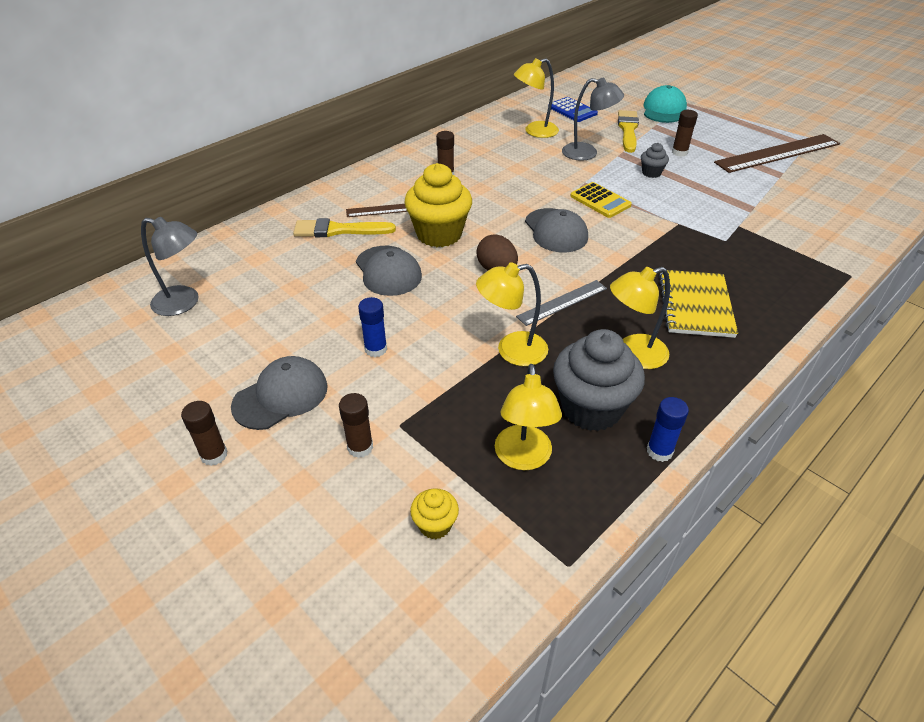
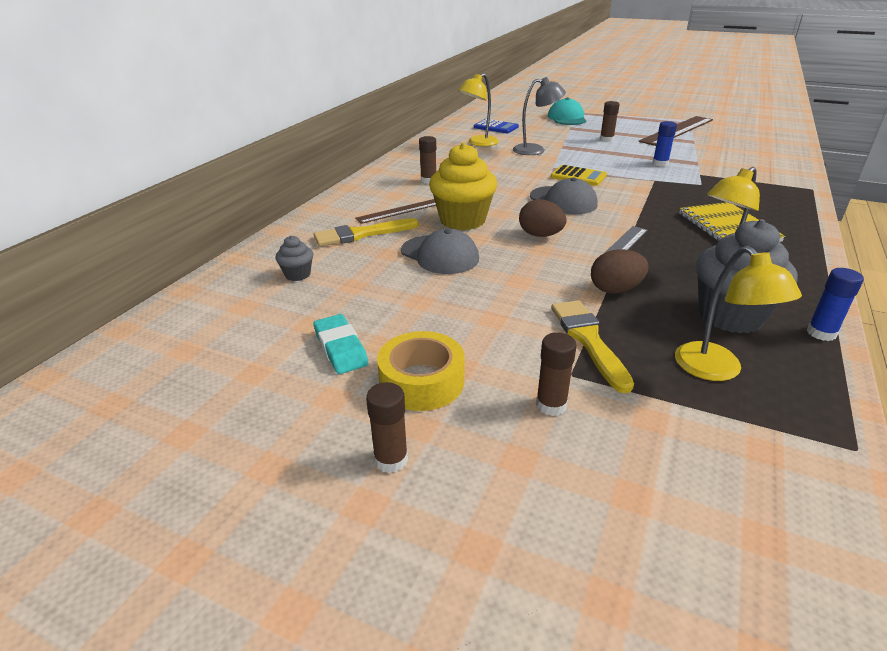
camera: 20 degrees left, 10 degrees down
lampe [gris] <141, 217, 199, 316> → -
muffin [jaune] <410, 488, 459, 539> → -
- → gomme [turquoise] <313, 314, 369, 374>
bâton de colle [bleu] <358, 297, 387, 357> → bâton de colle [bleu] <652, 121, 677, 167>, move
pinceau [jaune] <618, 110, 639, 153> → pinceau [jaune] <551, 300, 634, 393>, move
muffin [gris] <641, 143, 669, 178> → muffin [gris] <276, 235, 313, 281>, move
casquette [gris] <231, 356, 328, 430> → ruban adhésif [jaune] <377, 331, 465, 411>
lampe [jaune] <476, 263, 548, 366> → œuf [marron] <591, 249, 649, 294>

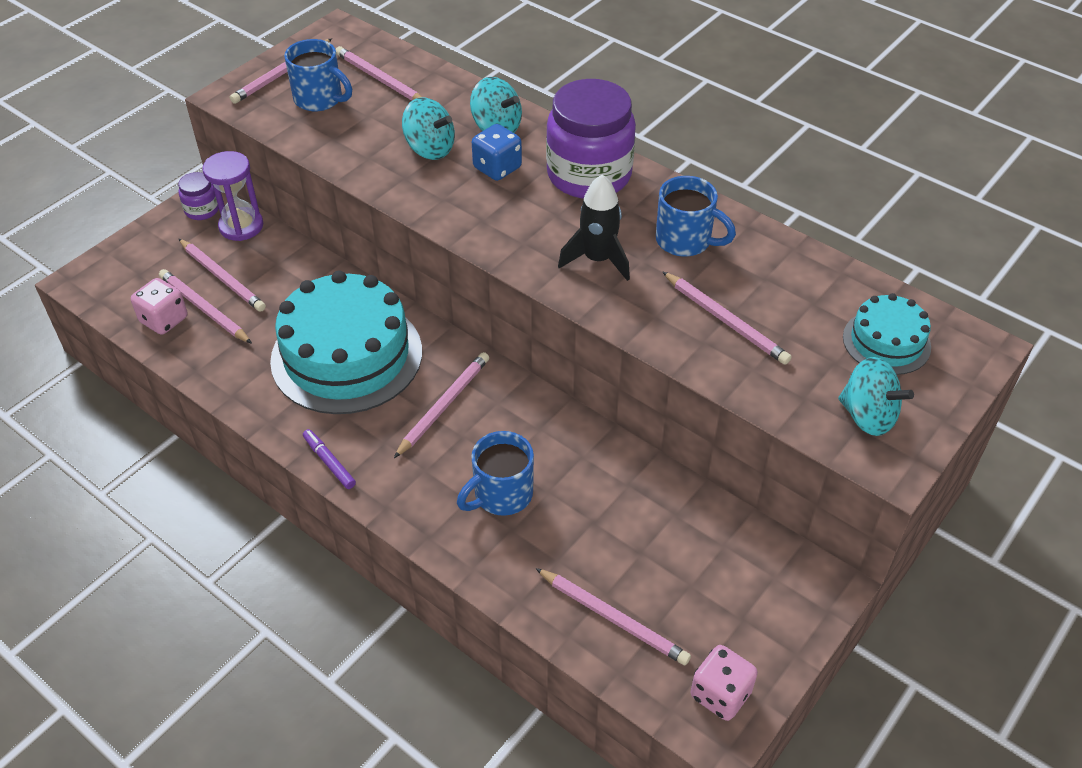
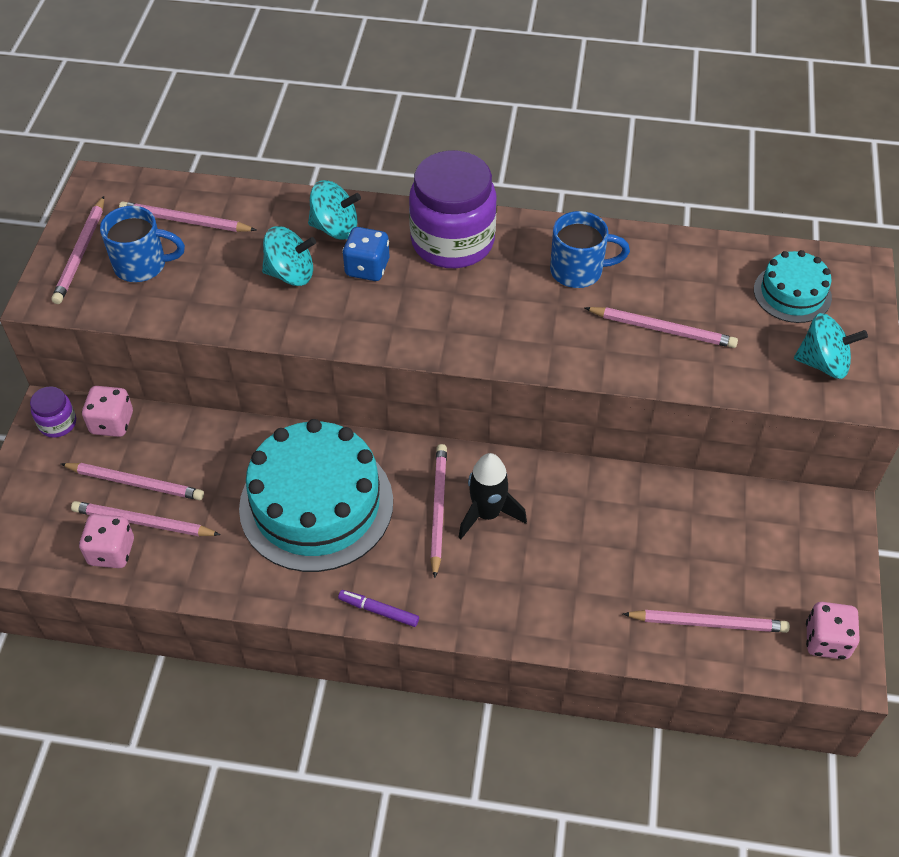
camera: 30 degrees left, 5 degrees up
tasse [bleu] <457, 431, 534, 516> → -
fusée [noir] <558, 175, 630, 281> → fusée [noir] <458, 453, 527, 539>, move
sablier [violet] <202, 151, 263, 241> → dé [rose] <82, 386, 133, 437>

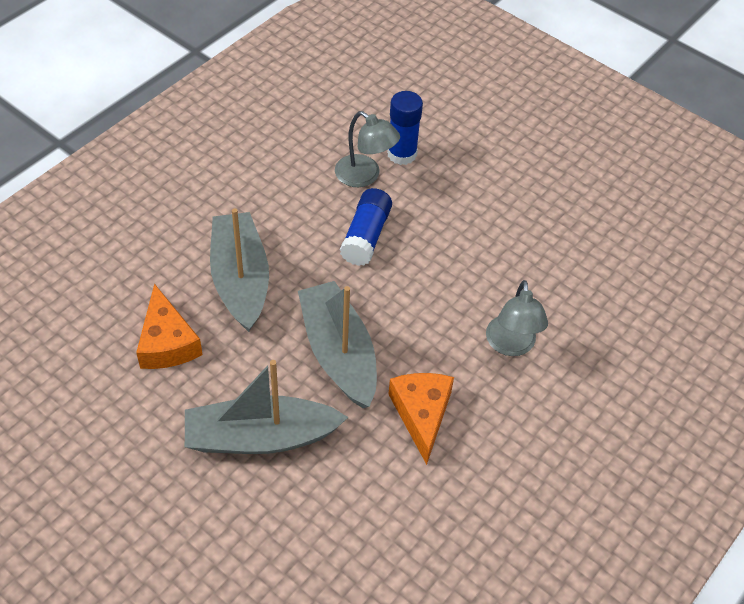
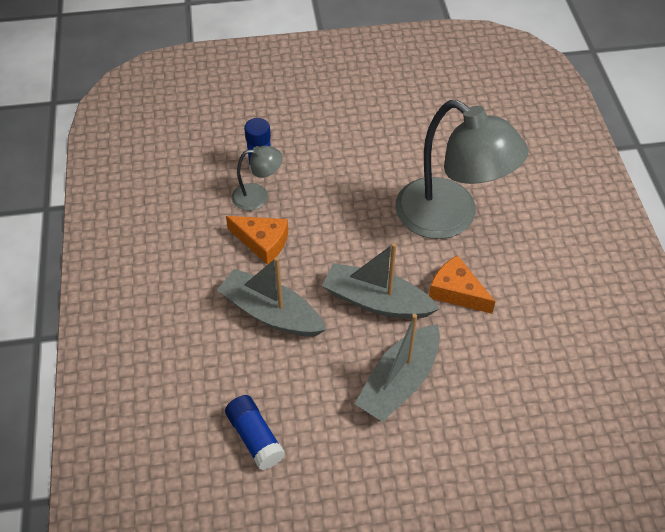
camera: 45 degrees left, 0 degrees up
fromage [orange] <136, 283, 203, 369> → fromage [orange] <226, 216, 288, 265>, move
bâton de colle [bleu] <340, 188, 392, 266> → bâton de colle [bleu] <225, 395, 285, 470>, move
lampe [gris] <486, 280, 548, 356> → lampe [gris] <395, 100, 528, 239>, x2.20

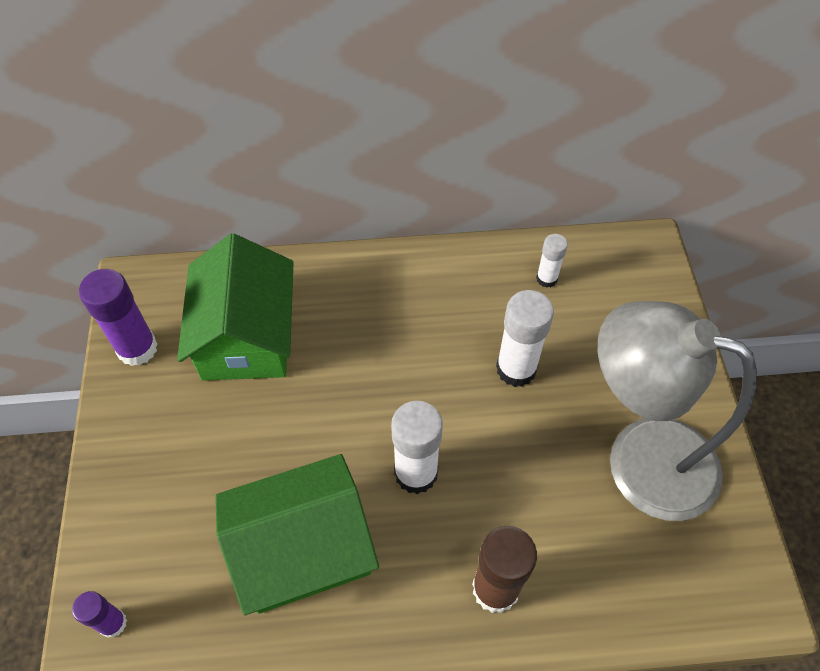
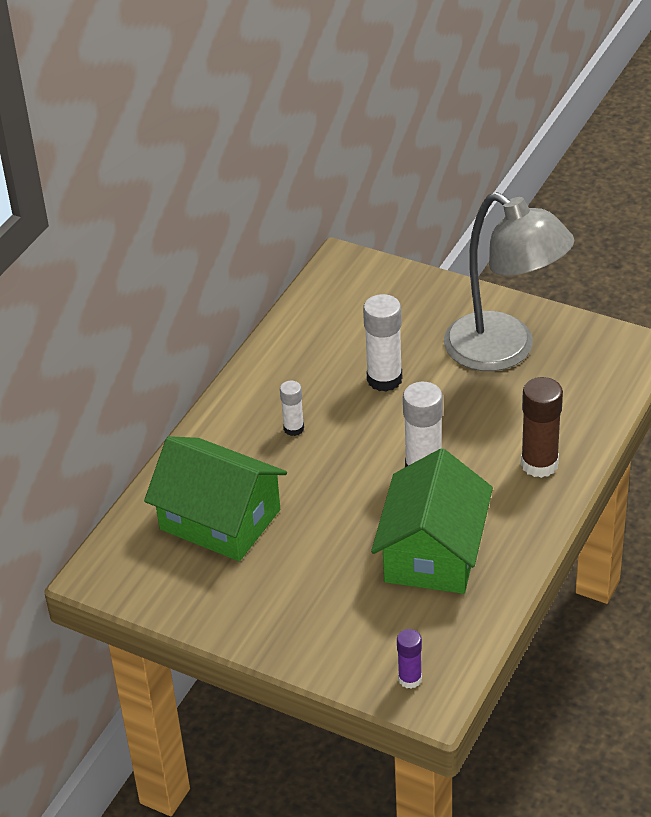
camera: 55 degrees left, 15 degrees down
bâton de colle [violet] <79, 269, 158, 366> → -
bâton de colle [blanc] <536, 234, 568, 288> → bâton de colle [blanc] <280, 381, 304, 436>, move
lampe [gris] <598, 301, 757, 521> → lampe [gris] <444, 192, 574, 371>, 105 degrees counterclockwise

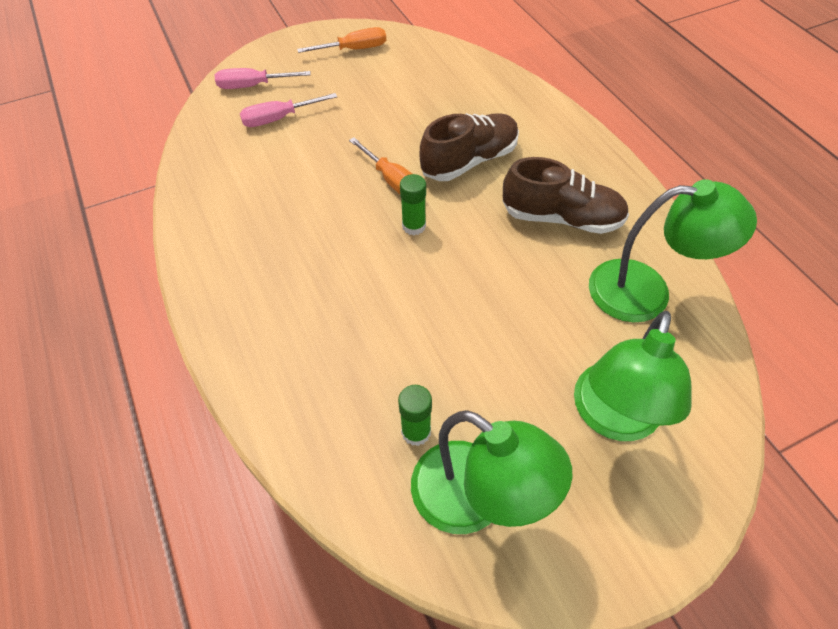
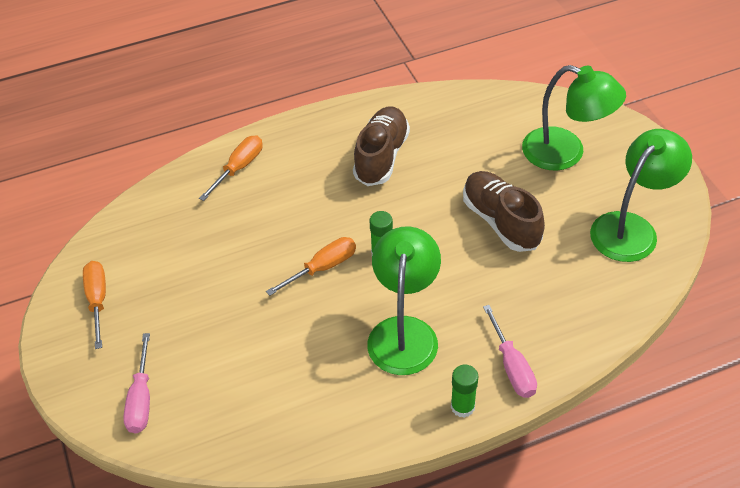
camera: 85 degrees left, 5 degrees down
- → tournevis [orange] <199, 135, 262, 201>
tournevis [rose] <240, 93, 337, 127> → tournevis [rose] <483, 305, 537, 398>, move
bâton de colle [vert] <398, 385, 432, 446> → bâton de colle [vert] <451, 364, 478, 418>, move
chaussure [marron] <420, 113, 519, 181> → chaussure [marron] <463, 171, 545, 252>, move
lampe [vert] <589, 179, 757, 322> → lampe [vert] <367, 226, 441, 375>, move

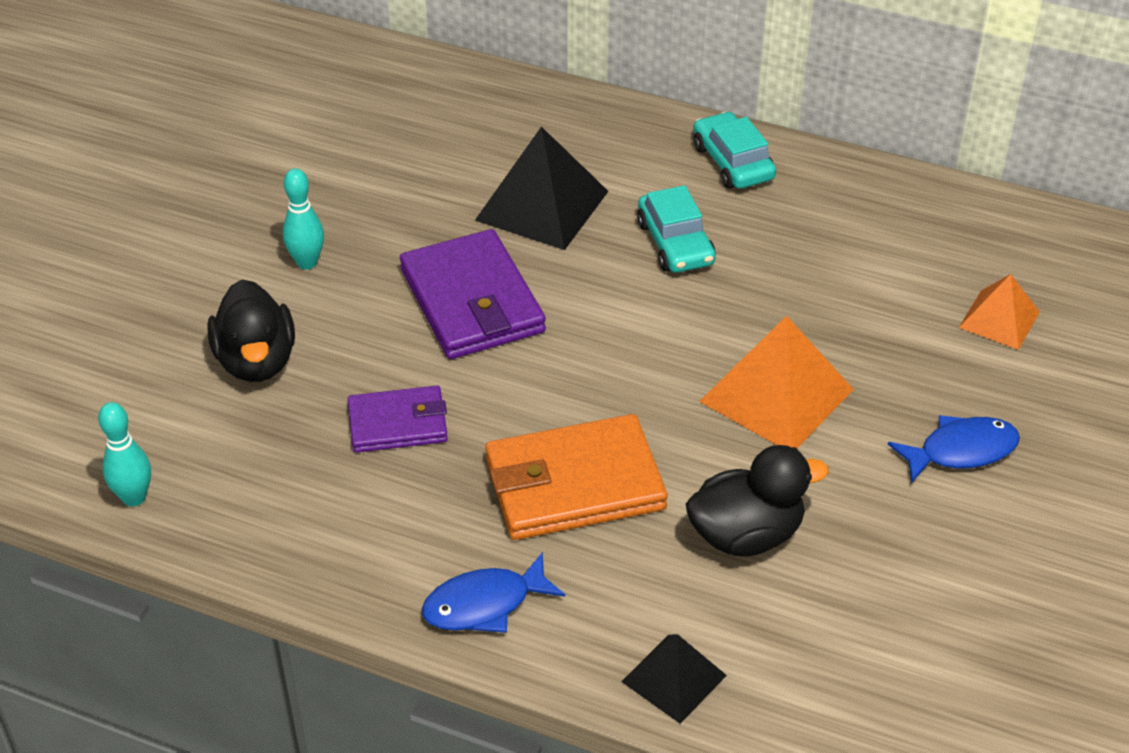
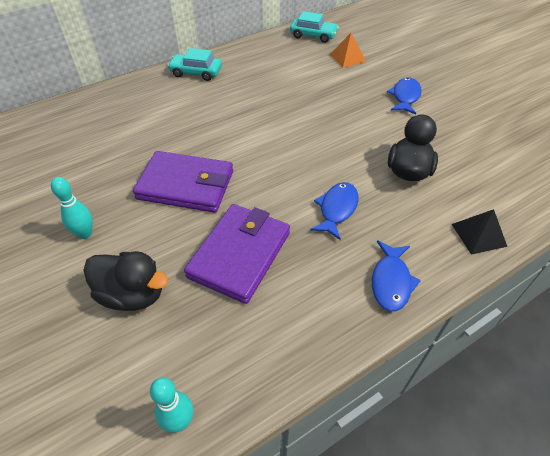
camera: 55 degrees left, 5 degrees up
pyramide [noir] <475, 127, 609, 250> → -
pyramide [orange] <699, 316, 854, 448> → -
voiture [turquoise] <637, 185, 716, 273> → voiture [turquoise] <290, 11, 339, 43>, move
portefeuille [orange] <485, 414, 668, 540> → poisson [bleu] <310, 182, 358, 240>
portefeuille [violet] <348, 386, 448, 453> → portefeuille [violet] <184, 204, 290, 304>, x1.65

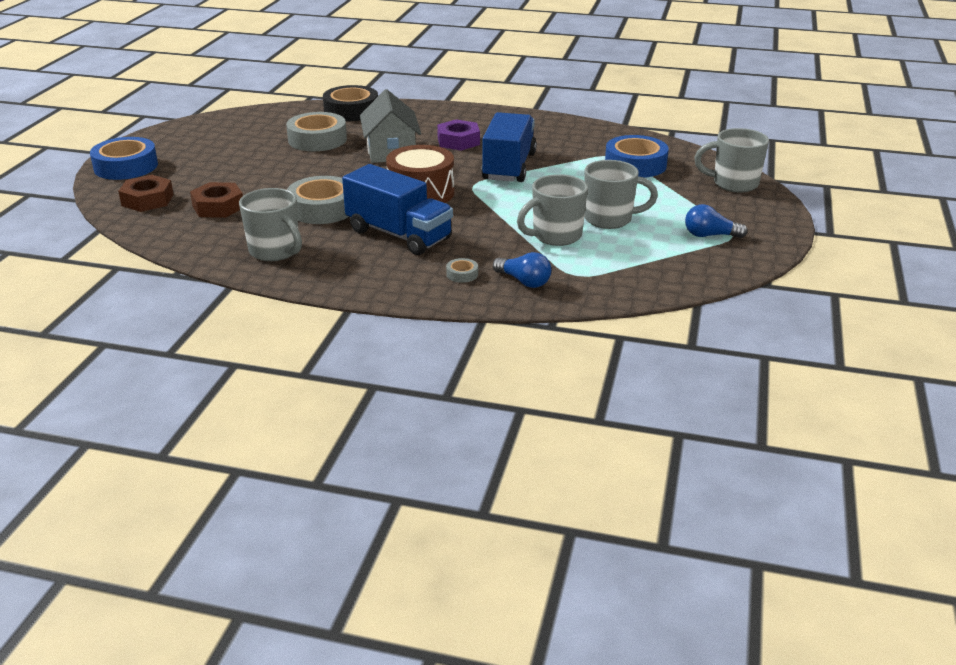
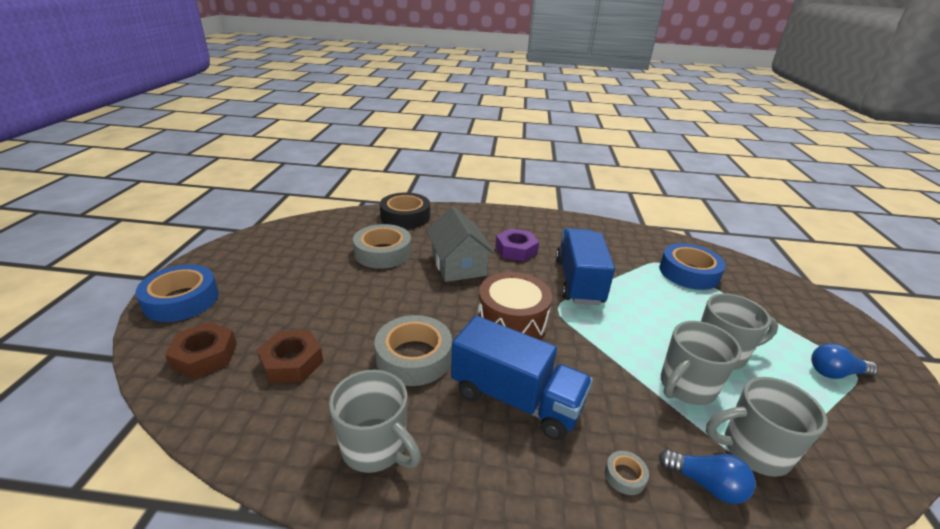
camera: 10 degrees left, 0 degrees up
tasse [gris] <694, 128, 769, 193> → tasse [gris] <706, 377, 827, 477>, move

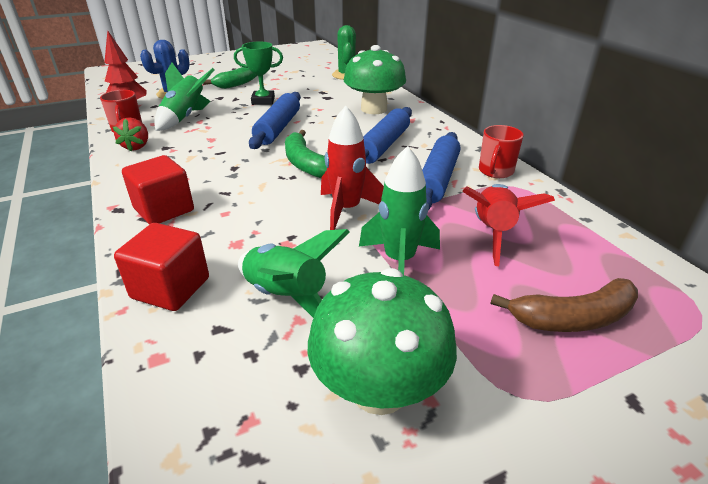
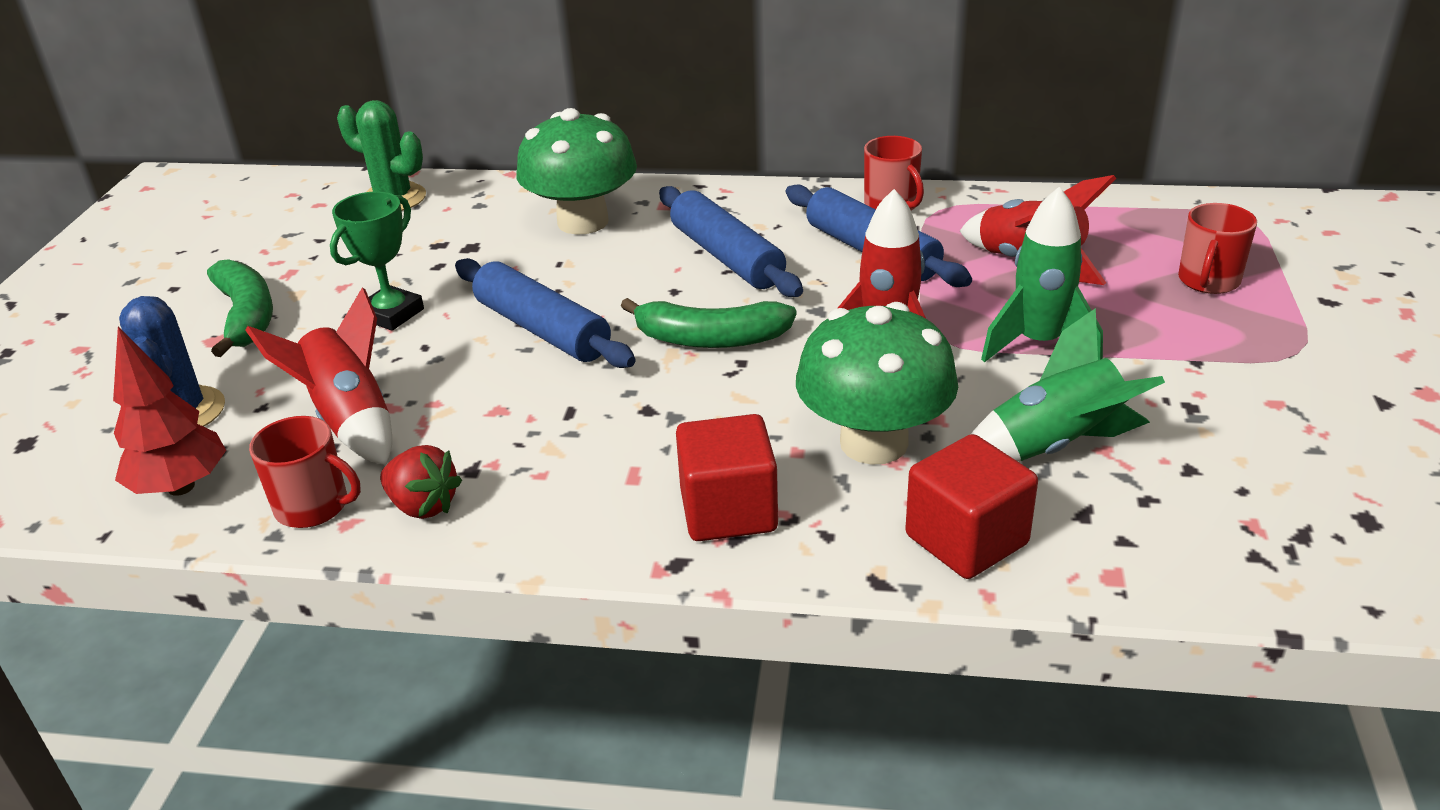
camera: 55 degrees left, 0 degrees up
champignon [vert] <308, 268, 457, 415> → champignon [vert] <796, 302, 958, 465>, move
banane [marron] <491, 278, 638, 332> → tasse [rouge] <1178, 203, 1257, 294>
fusée [vert] <154, 63, 214, 131> → fusée [rouge] <245, 287, 392, 465>

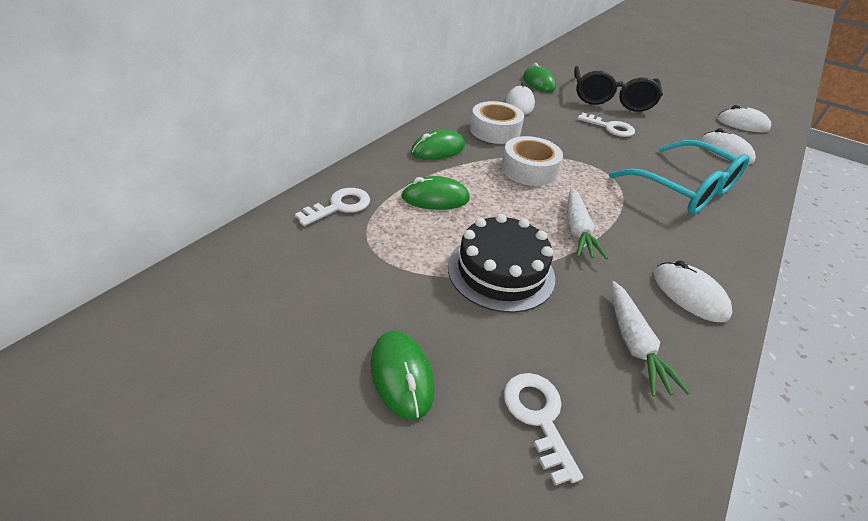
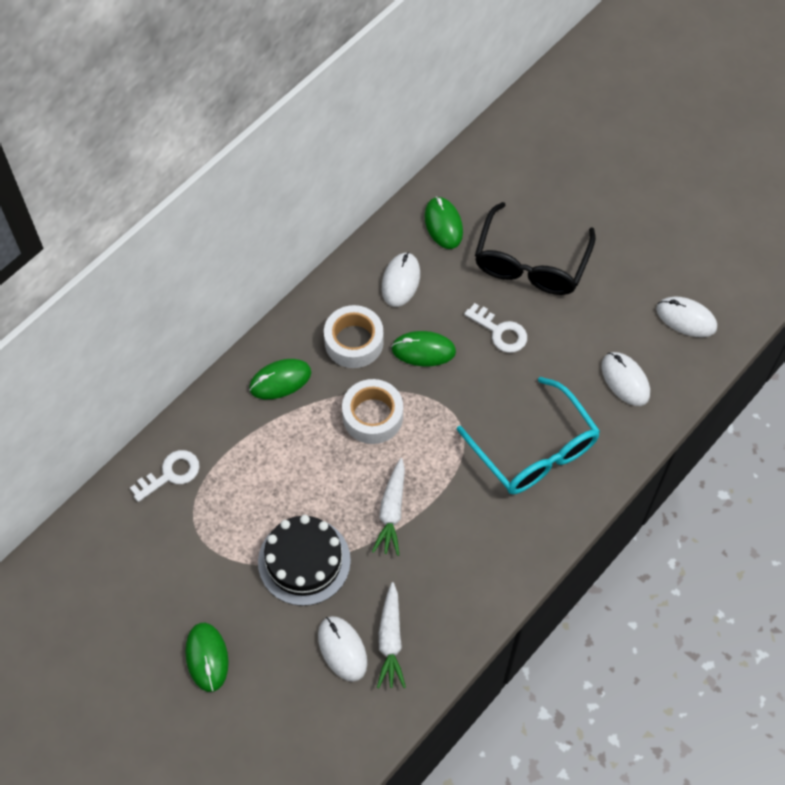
camera: 10 degrees right, 20 degrees up
clé [blanc] <504, 373, 583, 485> → -
souris [vert] <401, 176, 470, 210> → souris [vert] <391, 331, 456, 366>, move
souris [blanc] <654, 260, 733, 322> → souris [blanc] <318, 616, 367, 682>, move

